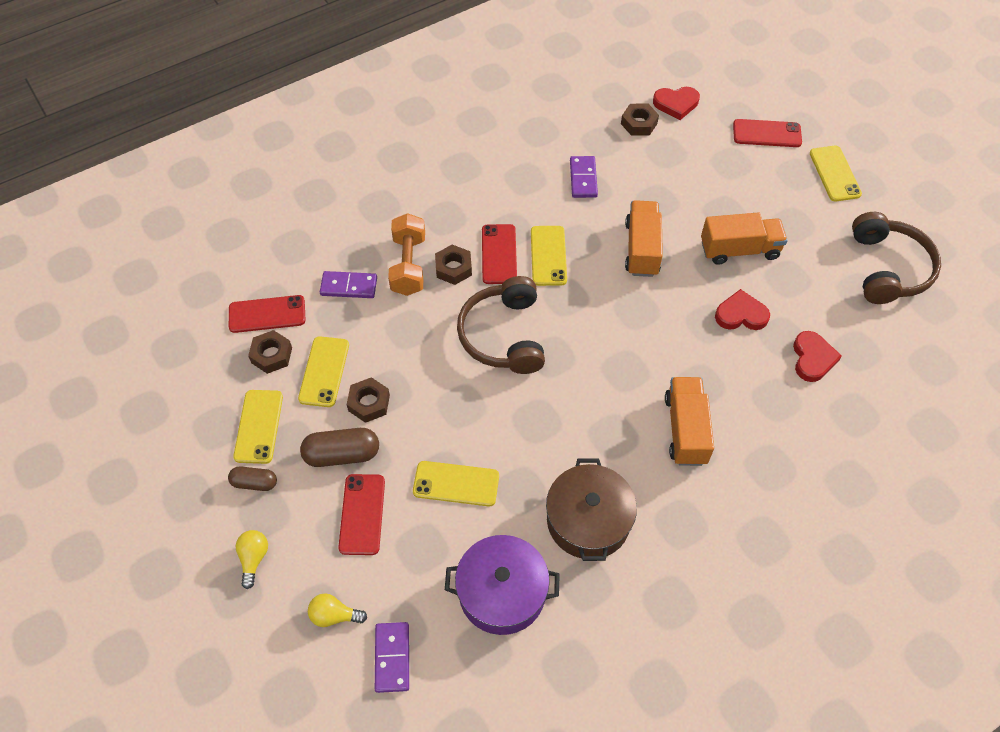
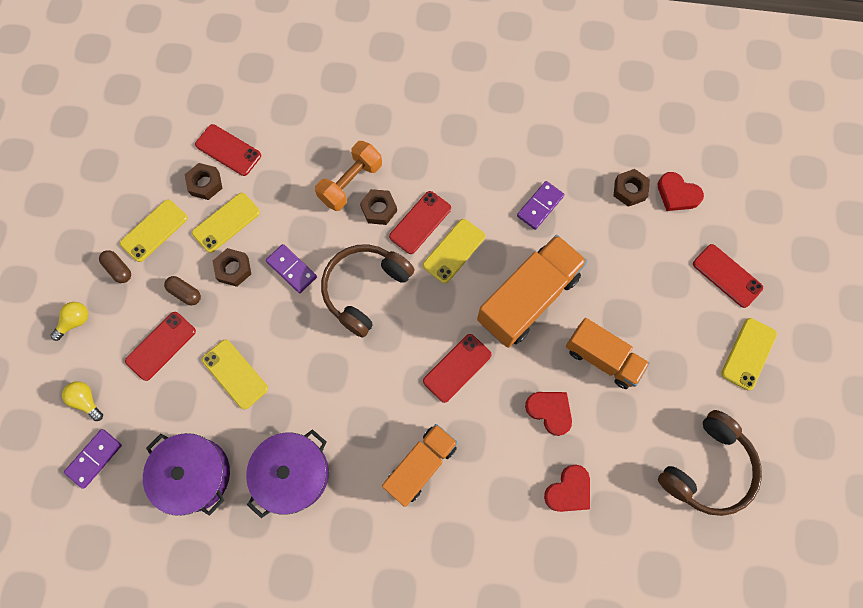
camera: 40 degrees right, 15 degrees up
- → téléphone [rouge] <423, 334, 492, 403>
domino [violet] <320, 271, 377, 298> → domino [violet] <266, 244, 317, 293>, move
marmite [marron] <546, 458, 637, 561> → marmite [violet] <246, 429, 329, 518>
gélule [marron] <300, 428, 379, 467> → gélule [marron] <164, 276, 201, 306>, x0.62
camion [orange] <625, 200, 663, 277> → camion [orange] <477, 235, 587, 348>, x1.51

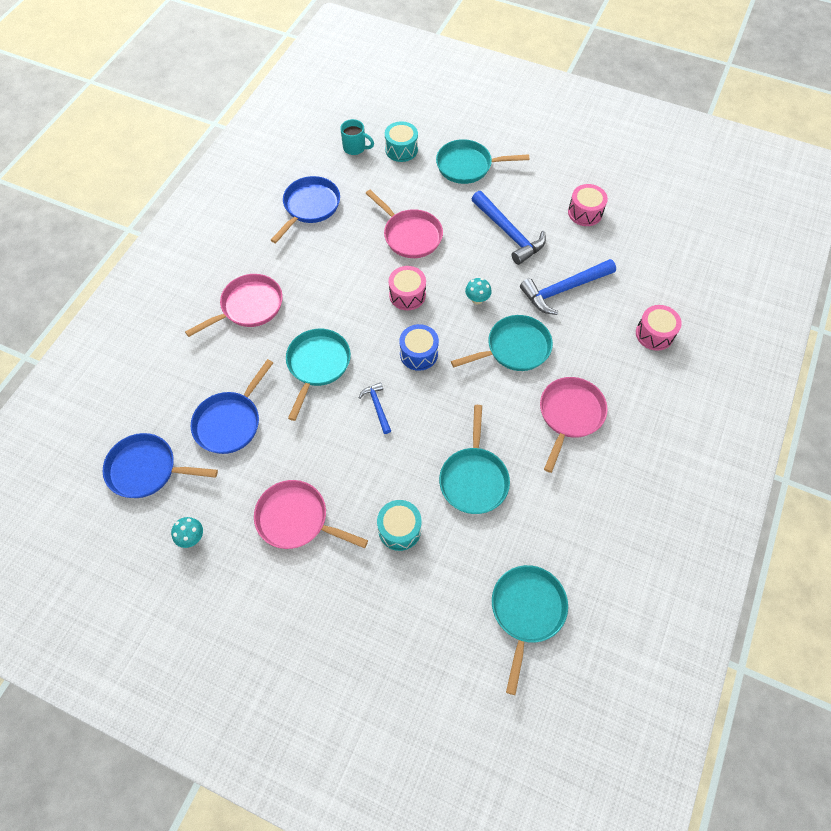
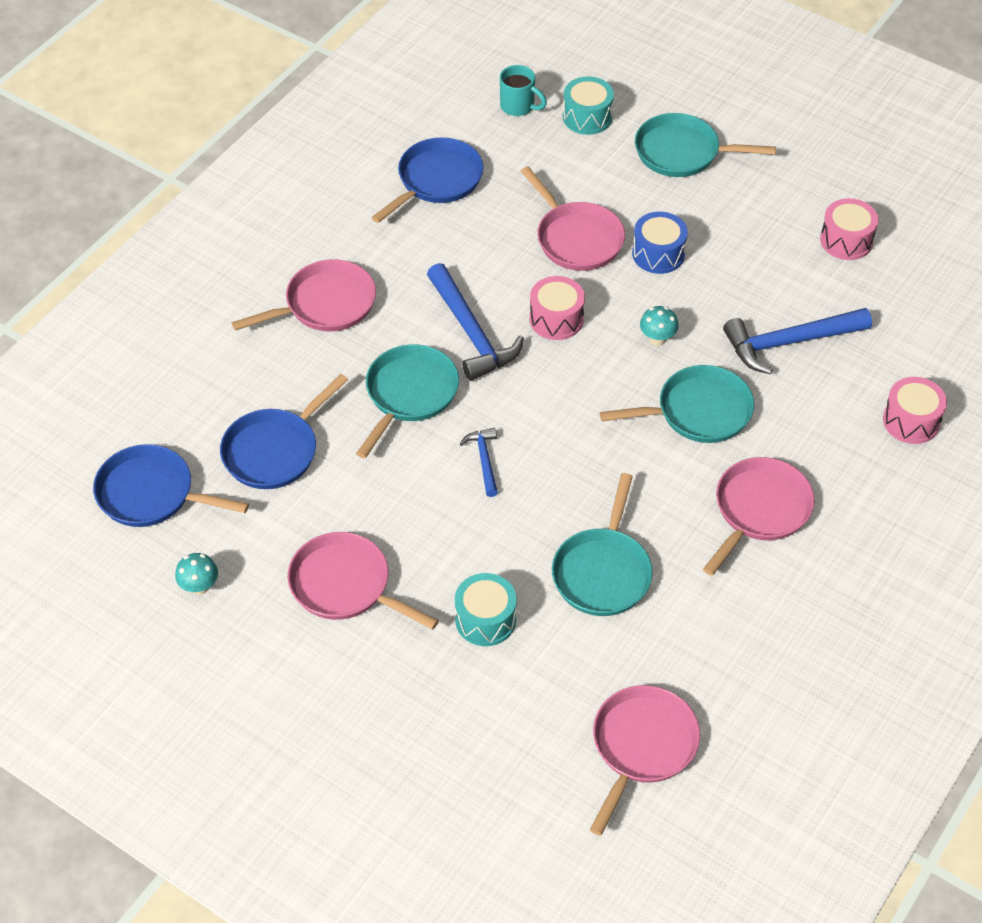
camera: 10 degrees right, 10 degrees down
tambour [bleu] <399, 324, 439, 371> → tambour [bleu] <632, 212, 688, 274>, move
marteau [bleu] <472, 191, 546, 265> → marteau [bleu] <427, 263, 524, 381>, move
poêle [turquoise] <492, 565, 568, 695> → poêle [rose] <590, 685, 700, 836>

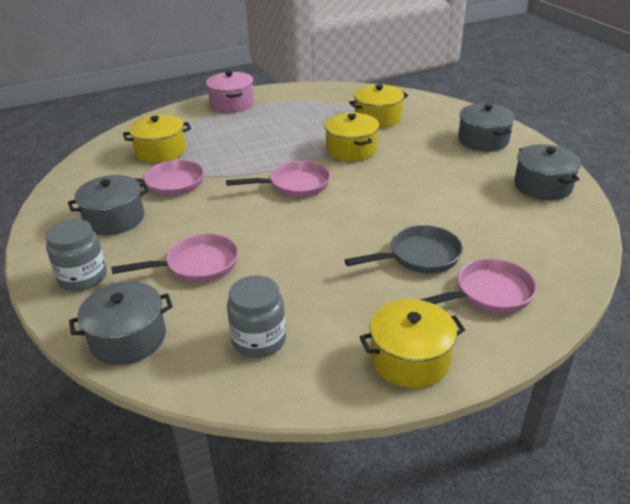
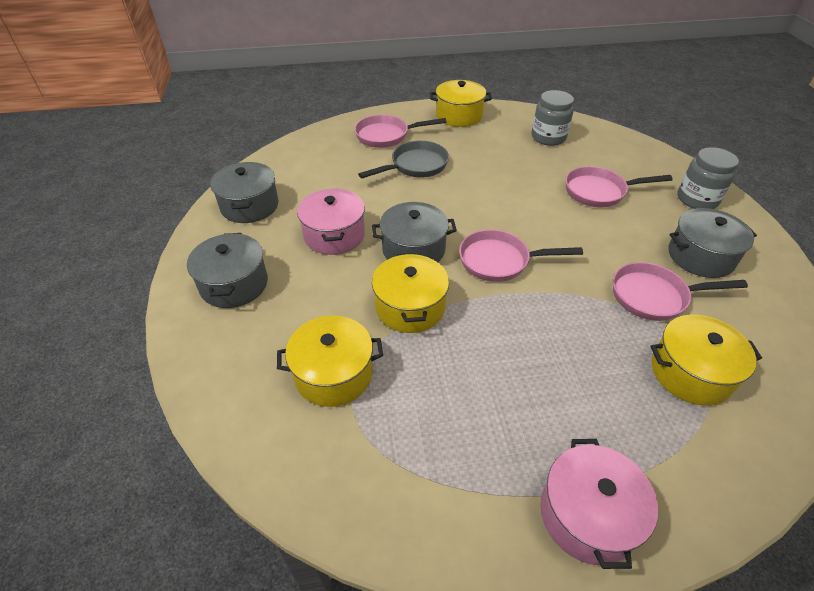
camera: 165 degrees left, 10 degrees up
- → marmite [rose] <297, 188, 365, 255>
marmite [gris] <69, 281, 173, 365> → marmite [gris] <372, 202, 457, 262>, move
poêle [gris] <345, 225, 463, 274> → poêle [gris] <358, 141, 449, 178>, 150 degrees clockwise

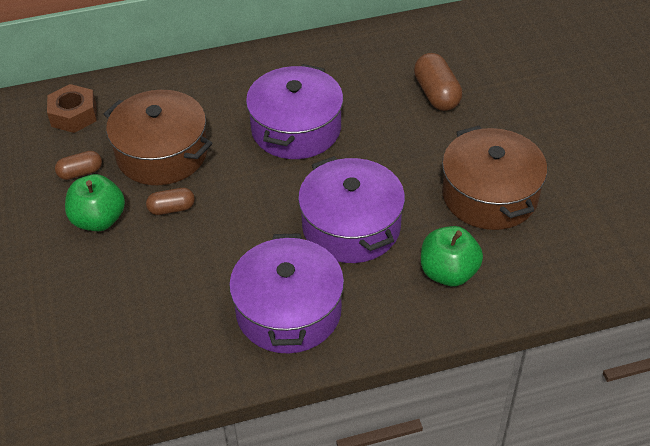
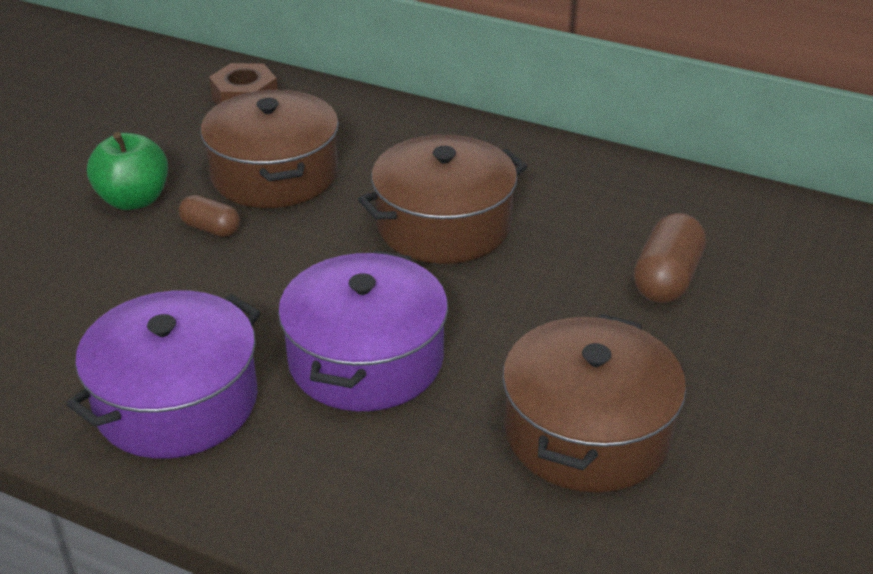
camera: 40 degrees right, 10 degrees down
gélule [marron] <55, 151, 102, 180> → -
pomme [vert] <421, 226, 483, 286> → -
marmite [violet] <246, 64, 343, 159> → marmite [marron] <358, 135, 527, 264>

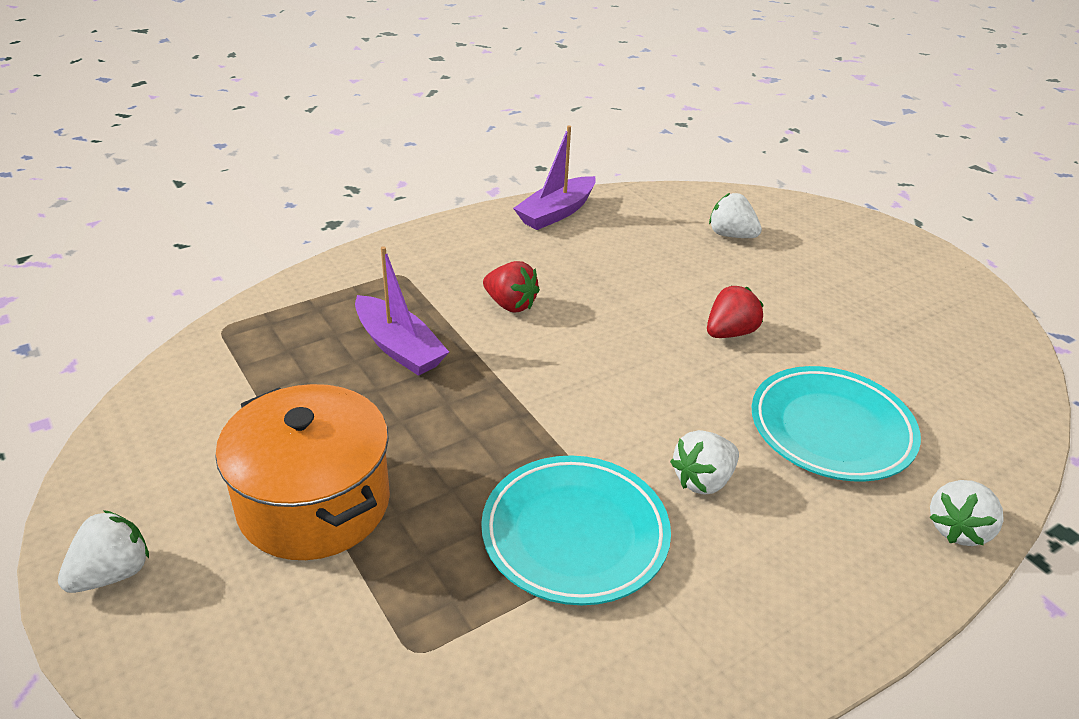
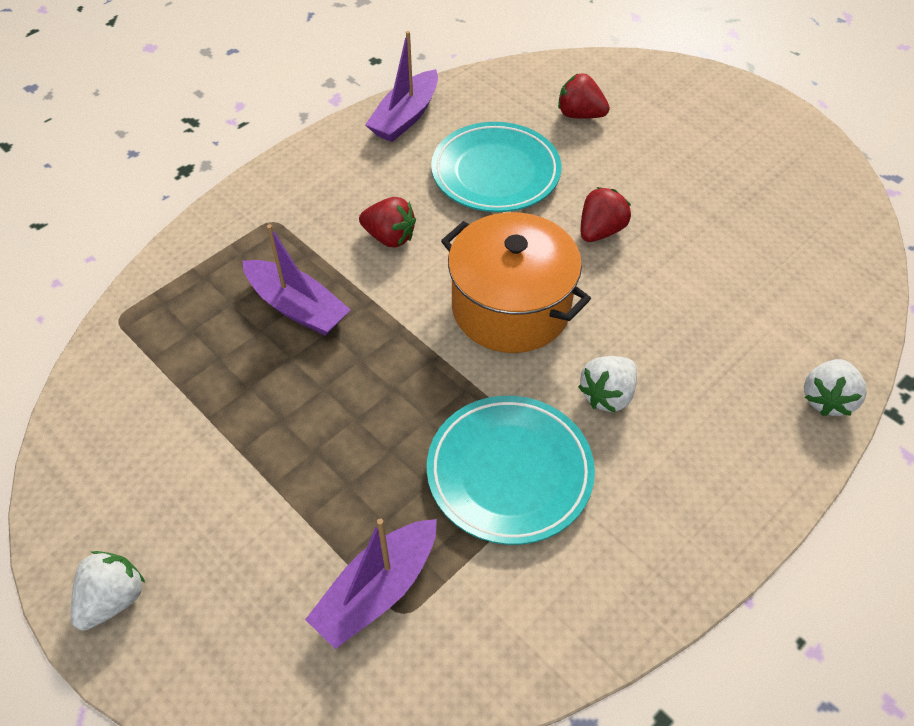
camera: 10 degrees left, 15 degrees up
- → bateau [violet] <305, 518, 437, 649>
marmite [orange] <215, 384, 390, 560> → marmite [orange] <441, 212, 591, 353>, move
assiette [turquoise] <752, 366, 921, 482> → assiette [turquoise] <431, 122, 562, 212>, move
fraise [blanc] <709, 193, 762, 238> → fraise [rouge] <558, 73, 610, 119>

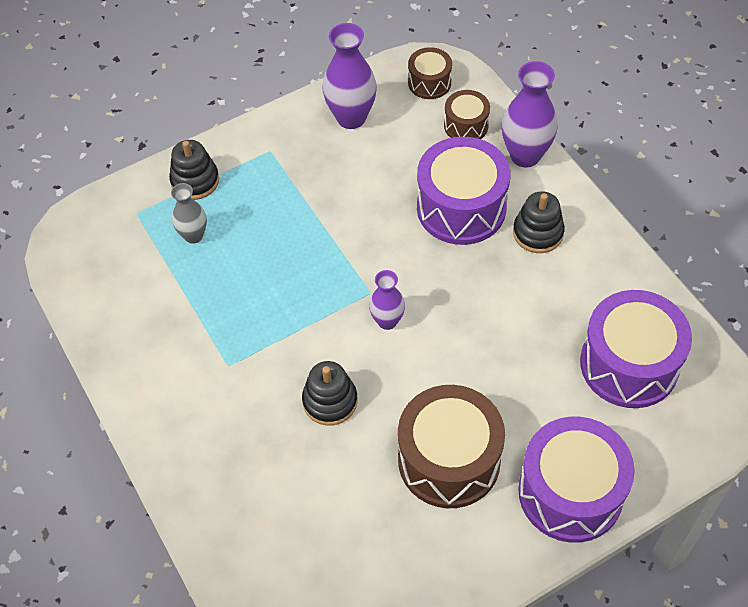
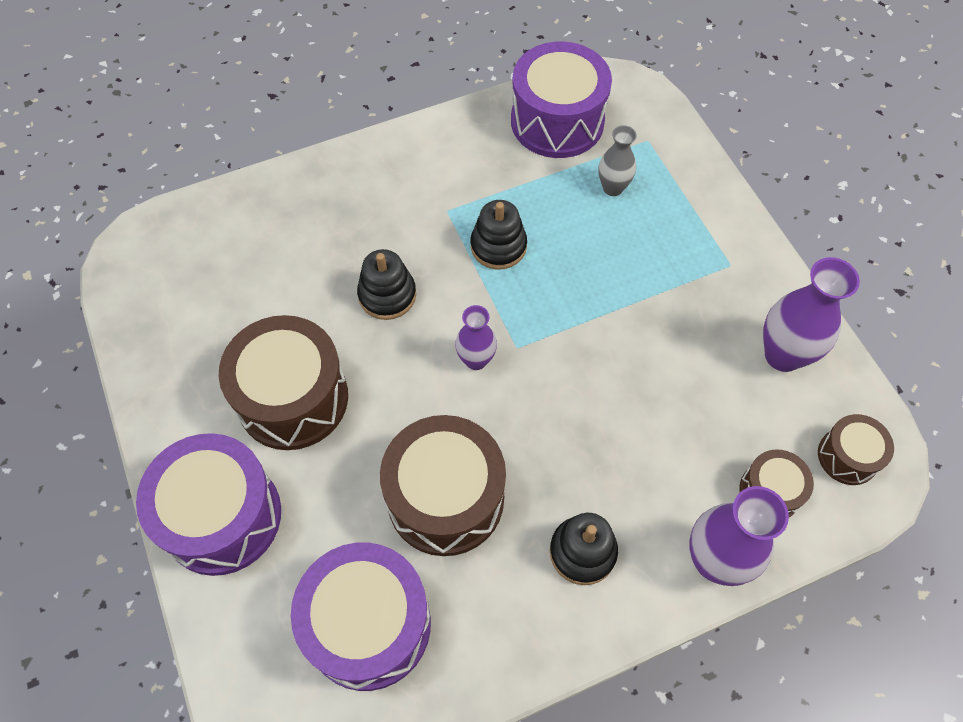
camera: 95 degrees right, 5 degrees up
- → tambour [marron] <380, 415, 506, 556>
jouet à empiler [noir] <169, 140, 219, 200> → jouet à empiler [noir] <471, 200, 527, 270>, move
tambour [violet] <417, 137, 510, 245> → tambour [violet] <511, 41, 612, 158>, move

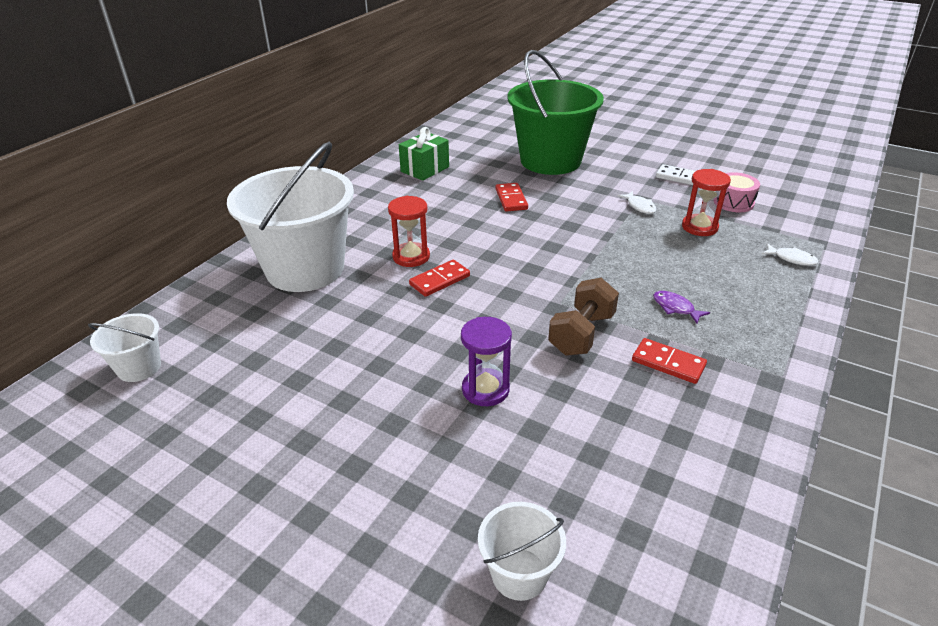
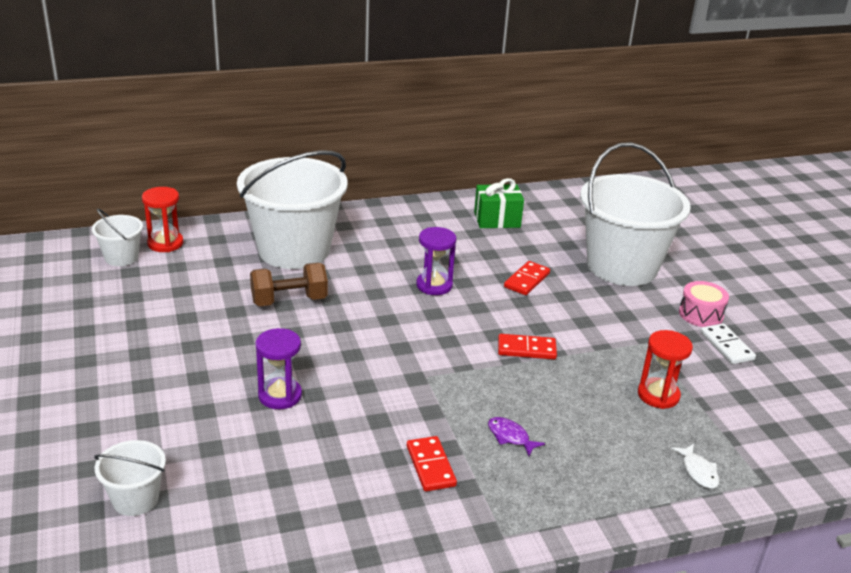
camera: 40 degrees right, 5 degrees down
poisson [blanc] <618, 191, 656, 214> → -
- → sablier [violet] <416, 227, 457, 295>
sablier [rouge] <388, 196, 430, 267> → sablier [rouge] <142, 187, 183, 252>, move
domino [rouge] <409, 260, 470, 297> → domino [rouge] <498, 334, 557, 359>, move
haltère [marron] <548, 278, 619, 356> → haltère [marron] <250, 263, 328, 306>, move
tambour [rose] <713, 172, 760, 212> → tambour [rose] <679, 281, 729, 327>, move
seau [vert] <507, 50, 604, 175> → seau [blanc] <580, 142, 691, 286>
poisson [violet] <653, 291, 710, 323> → poisson [violet] <488, 417, 545, 456>, 45 degrees counterclockwise

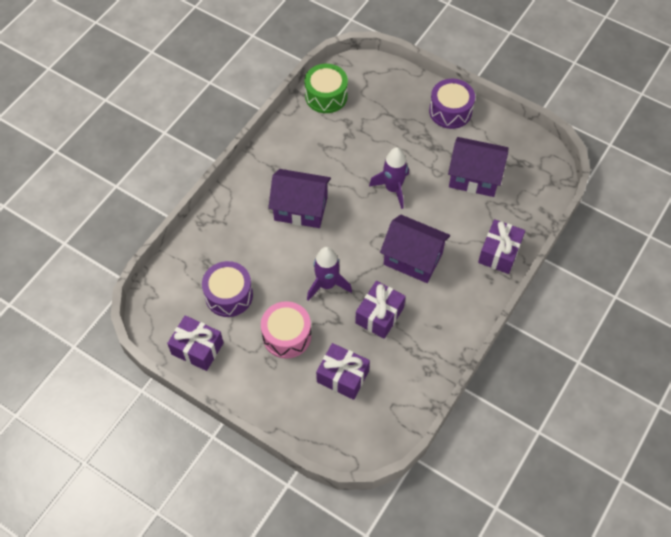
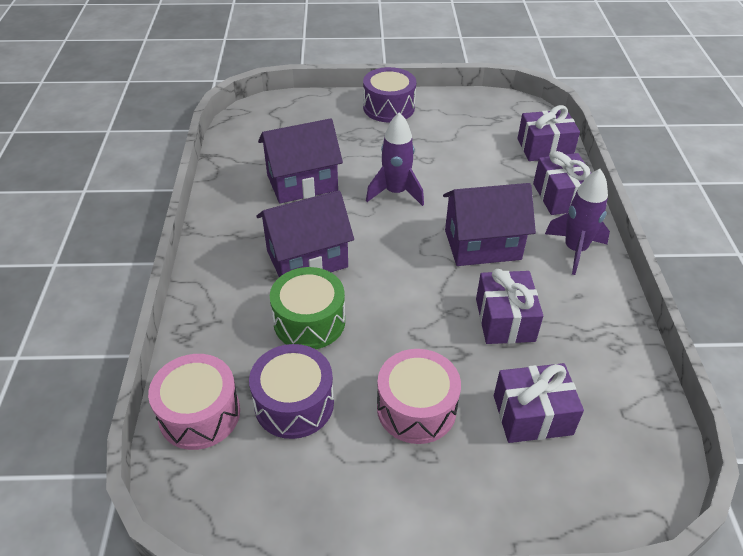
camera: 35 degrees left, 15 degrees down
- → tambour [rose] <148, 354, 240, 450>
cadeau [violet] <167, 315, 223, 371> → cadeau [violet] <517, 105, 580, 161>, move
tambour [vert] <304, 64, 348, 113> → tambour [vert] <270, 267, 345, 349>, move
fusée [violet] <307, 247, 352, 301> → fusée [violet] <545, 169, 610, 275>, move
maison [violet] <448, 137, 508, 197> → maison [violet] <258, 118, 343, 203>, move

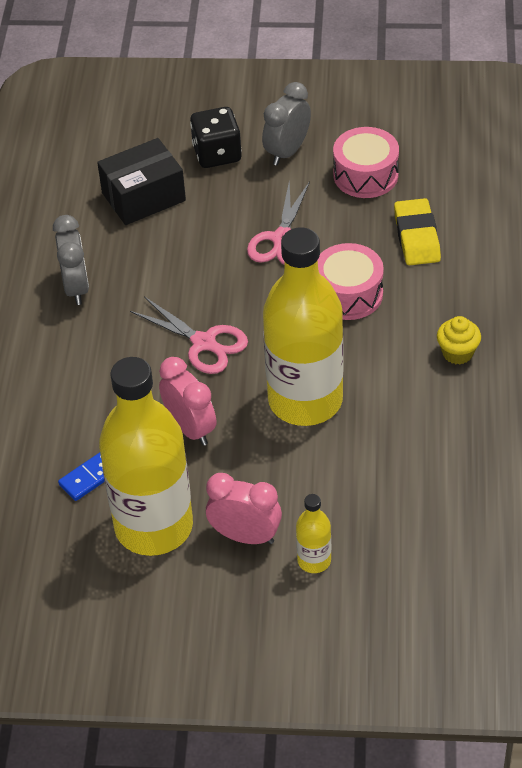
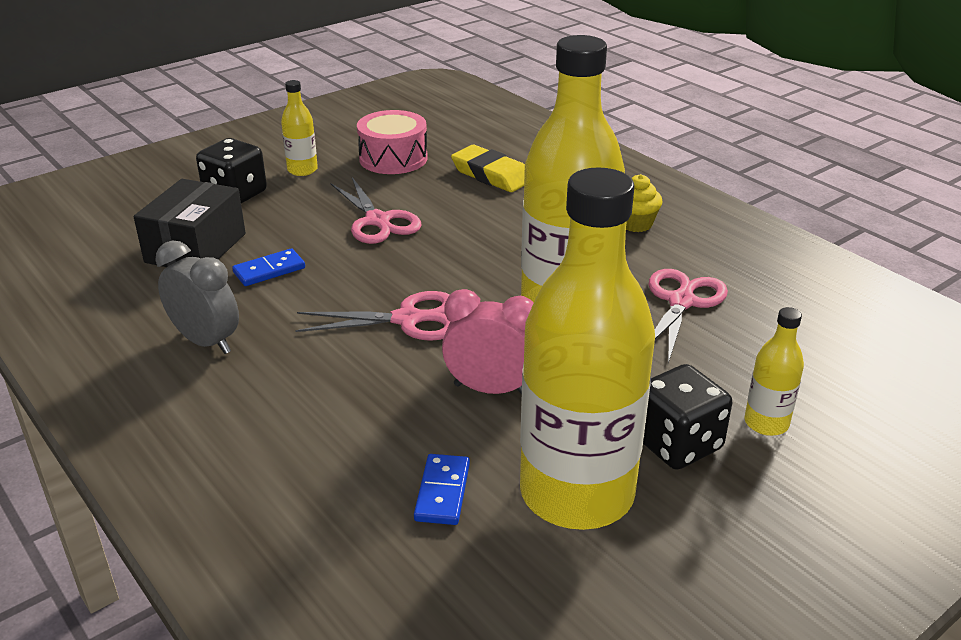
camera: 45 degrees left, 15 degrees down
tambour [rose] <318, 243, 384, 320> → -
- → domino [bleu] <232, 248, 305, 286>
- → ciseaux [rose] <648, 269, 728, 363>
réveil [rose] <206, 473, 282, 544> → dé [noir] <643, 364, 732, 469>
réveil [gris] <262, 82, 311, 165> → bouteille [jaune] <281, 80, 318, 176>

